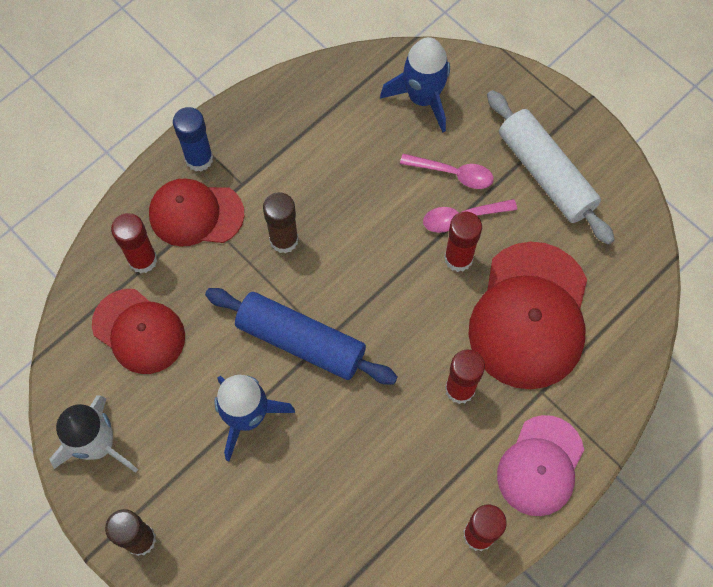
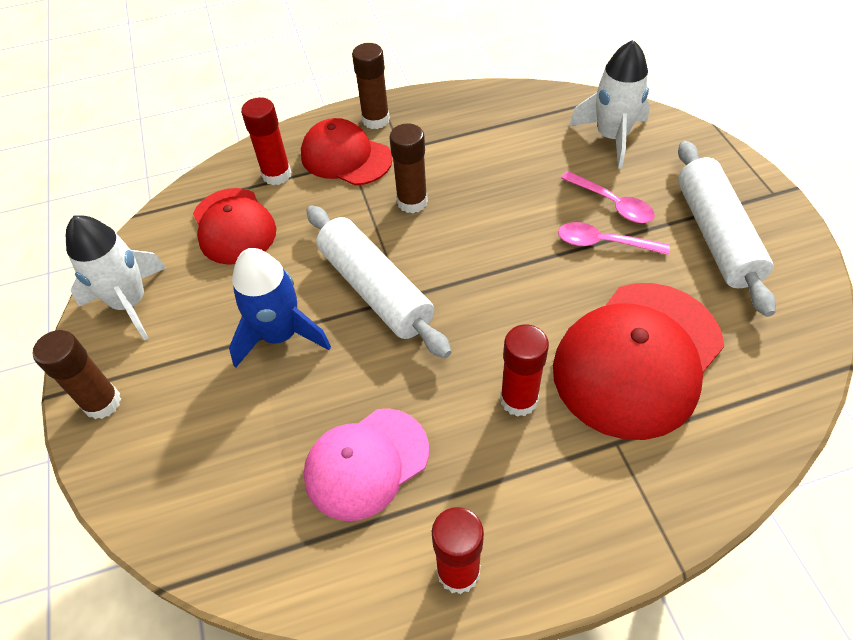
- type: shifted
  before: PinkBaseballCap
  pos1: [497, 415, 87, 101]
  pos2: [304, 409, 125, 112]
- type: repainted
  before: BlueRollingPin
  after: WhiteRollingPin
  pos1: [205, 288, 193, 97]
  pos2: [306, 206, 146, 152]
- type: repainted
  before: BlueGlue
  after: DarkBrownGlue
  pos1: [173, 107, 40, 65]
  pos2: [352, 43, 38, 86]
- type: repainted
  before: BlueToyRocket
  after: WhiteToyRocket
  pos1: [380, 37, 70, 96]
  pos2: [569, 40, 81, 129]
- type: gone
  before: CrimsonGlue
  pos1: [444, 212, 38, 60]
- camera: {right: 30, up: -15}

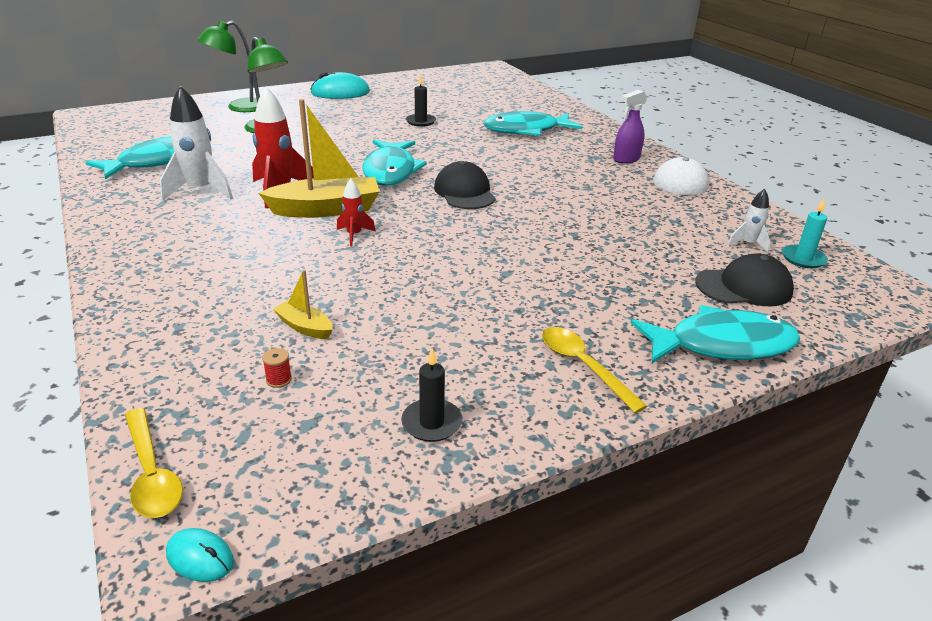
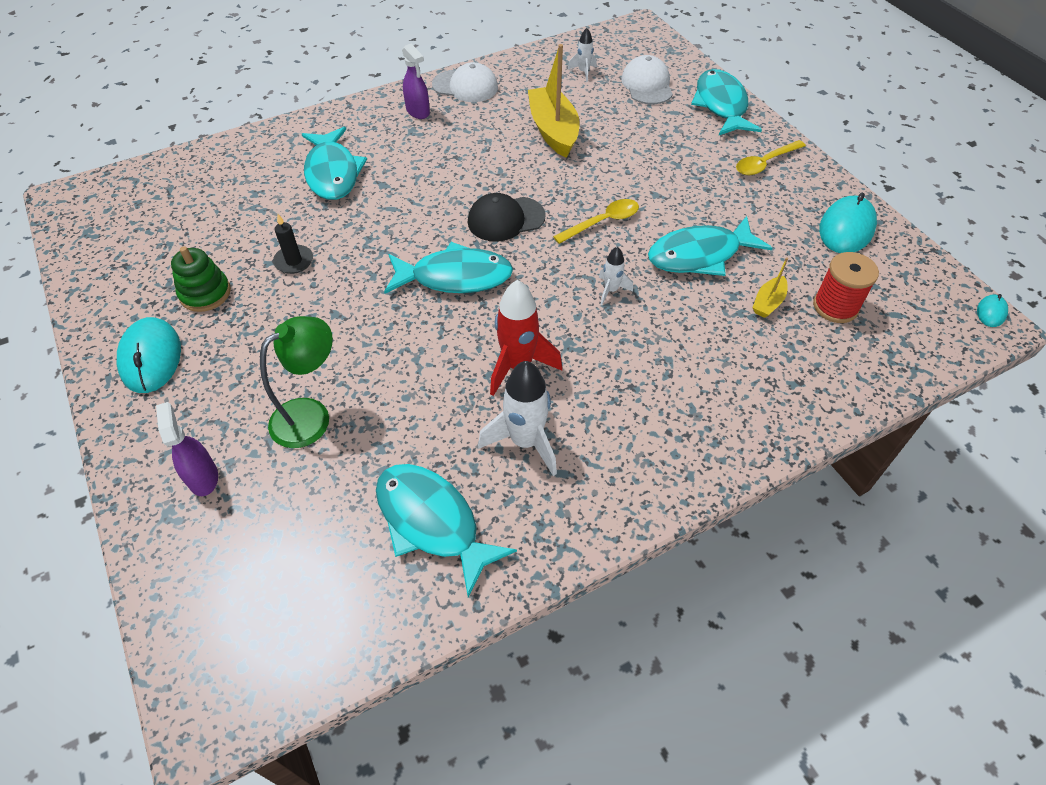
- type: swapped
  before: EmeraldReadingLamp
  after: RoyalPurpleSprayer
  pos1: [198, 20, 59, 92]
  pos2: [156, 402, 62, 94]
- type: new
  after: EmeraldStackingRings
  pos2: [171, 246, 60, 66]
- type: shifted
  before: BrightYellowSailboat
  pos1: [259, 99, 121, 119]
  pos2: [528, 44, 52, 114]
- type: shifted
  before: BrightYellowTeaspoon
  pos1: [125, 408, 58, 110]
  pos2: [553, 199, 86, 45]
- type: repainted
  before: CrimsonToyRocket
  after: WhiteToyRocket
  pos1: [337, 179, 39, 68]
  pos2: [599, 246, 34, 59]
- type: repainted
  before: JetBlackBaseballCap
  after: WhiteBaseballCap
  pos1: [695, 253, 99, 53]
  pos2: [621, 55, 52, 49]
- type: new
  after: AquaToyFish
  pos2: [648, 216, 124, 60]
- type: scaled
  before: CrimsonReelOfThread
  pos1: [262, 348, 30, 40]
  pos2: [813, 252, 66, 71]
  scale: 2.42
- type: swapped
  before: JetBlackWaxCandle
  after: AquaComputerMouse
  pos1: [401, 348, 61, 94]
  pos2: [819, 193, 58, 60]
- type: gone
  before: AquaWaxCandle
  pos1: [782, 197, 46, 71]
- camera: {right: -90, up: 20}

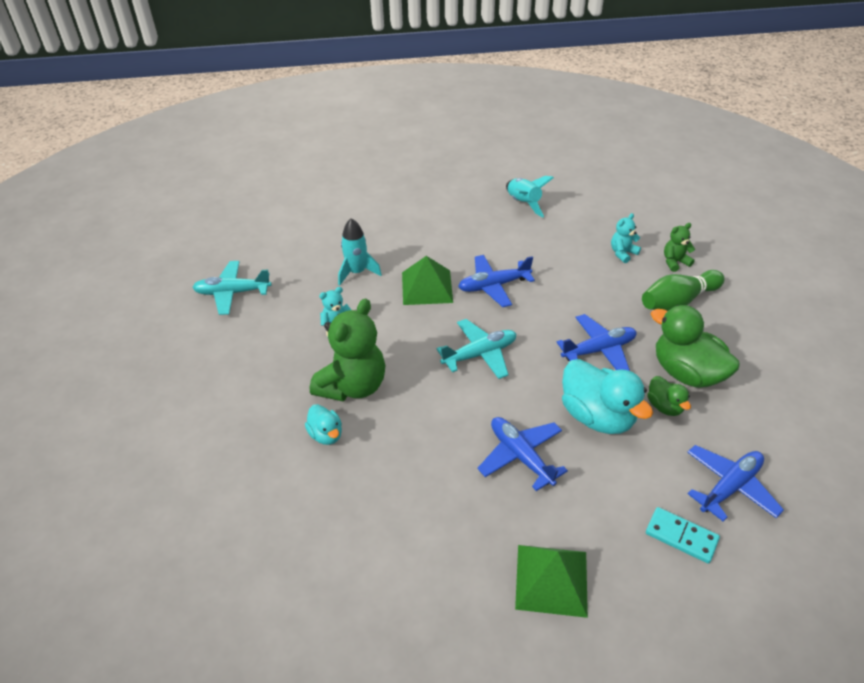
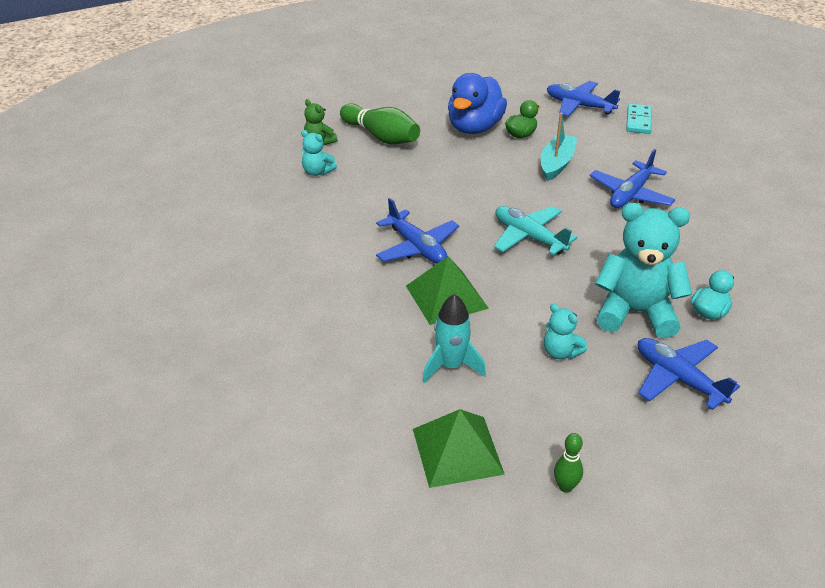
- type: shifted
  before: EmeraldPyramid
  pos1: [515, 545, 73, 73]
  pos2: [413, 409, 92, 79]
- type: repainted
  before: EmeraldDuck
  after: BlueDuck
  pos1: [651, 305, 89, 83]
  pos2: [448, 73, 59, 61]
- type: swapped
  before: AquaDuck
  after: AquaSailboat
  pos1: [562, 359, 91, 75]
  pos2: [541, 113, 36, 68]
- type: swapped
  before: AquaAeroplane
  after: EmeraldTenpin
  pos1: [192, 261, 80, 54]
  pos2: [554, 433, 29, 60]
- type: repainted
  before: EmeraldTeddyBear
  after: AquaTeddyBear
  pos1: [310, 298, 75, 103]
  pos2: [595, 203, 97, 135]
- type: shifted
  before: BlueAeroplane
  pos1: [556, 314, 80, 57]
  pos2: [638, 338, 102, 72]
- type: gone
  before: AquaToyRocket
  pos1: [506, 176, 48, 42]
- camera: {right: -110, up: -5}

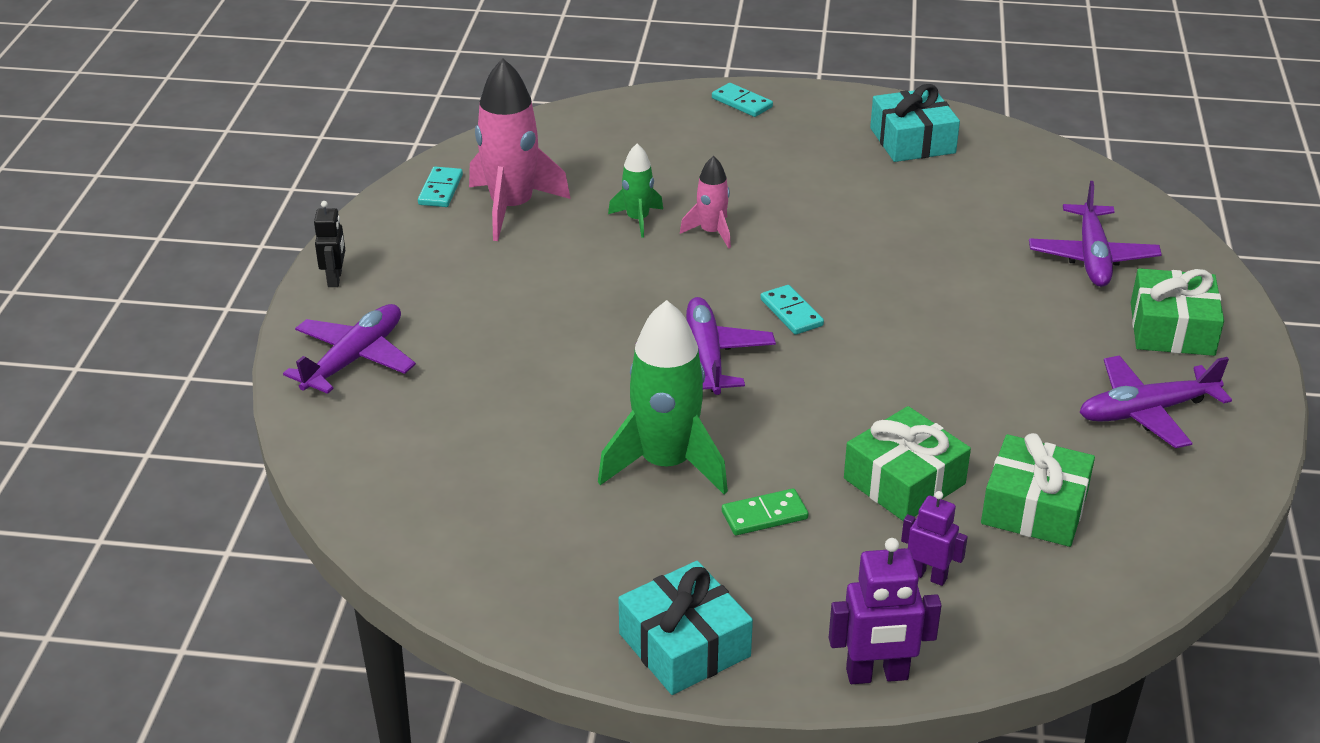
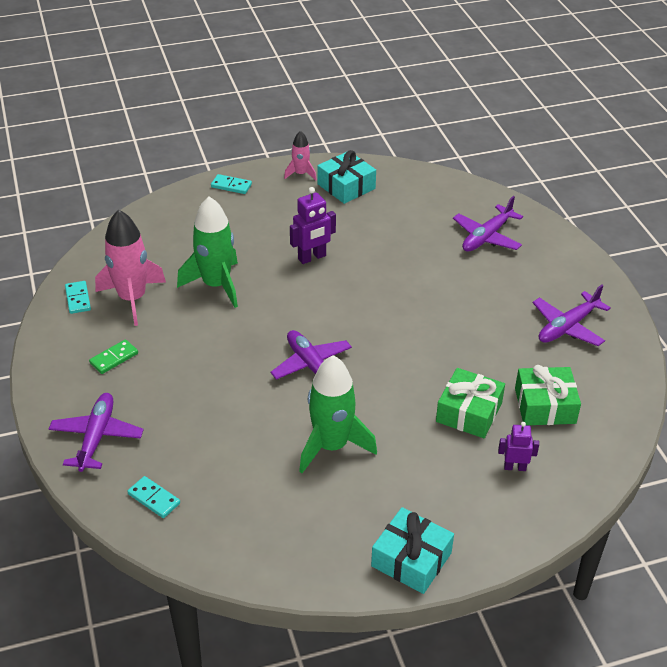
- type: shifted
  before: EmeraldDomino
  pos1: [722, 488, 87, 47]
  pos2: [89, 339, 49, 35]
- type: shifted
  before: AquaDomino
  pos1: [760, 285, 64, 50]
  pos2: [127, 476, 53, 42]
- type: scaled
  before: EmeraldToyRocket
  pos1: [608, 144, 55, 94]
  pos2: [177, 197, 61, 111]
  scale: 1.91
- type: shifted
  before: PinkToyRocket
  pos1: [680, 156, 51, 93]
  pos2: [284, 131, 33, 49]
- type: shifted
  before: RoyalPurpleRobotFigure
  pos1: [829, 538, 113, 146]
  pos2: [290, 187, 46, 77]
- type: rotated
  before: RoyalPurpleAeroplane
  pos1: [1029, 181, 133, 106]
  pos2: [453, 196, 70, 55]
  turn: 60
- type: gone
  before: JetBlackRobotFigure
  pos1: [314, 201, 31, 86]
- type: gone
  before: EmeraldWrappedGift
  pos1: [1131, 268, 93, 88]
- camera: {right: -25, up: 5}

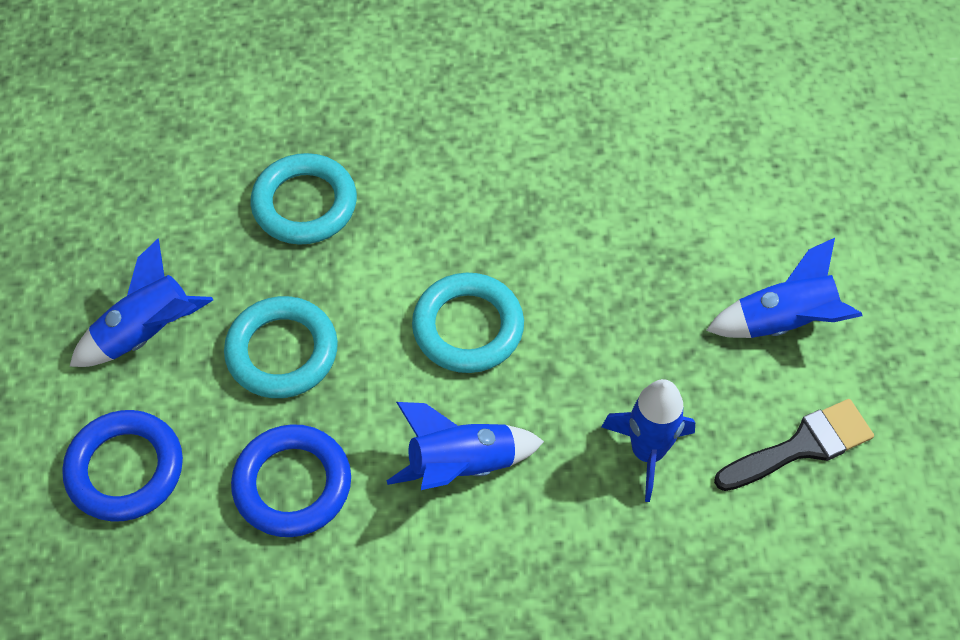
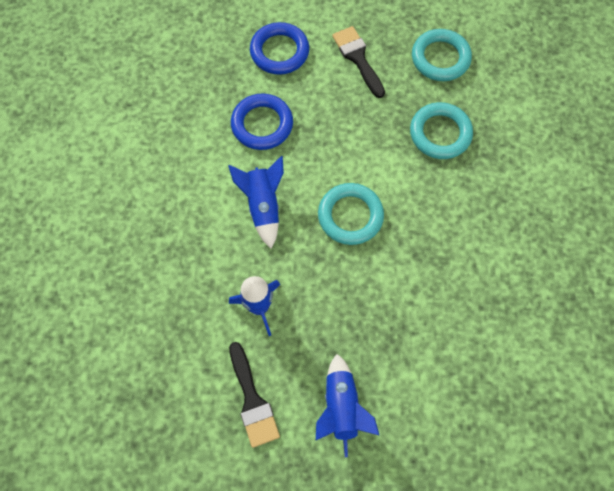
- type: swapped
  before: BlueToyRocket
  after: JetBlackPaintBrush
  pos1: [69, 238, 144, 129]
  pos2: [332, 26, 53, 72]
- type: shifted
  before: AquaRing
  pos1: [224, 296, 114, 102]
  pos2: [412, 29, 60, 52]
- camera: {right: 95, up: 10}

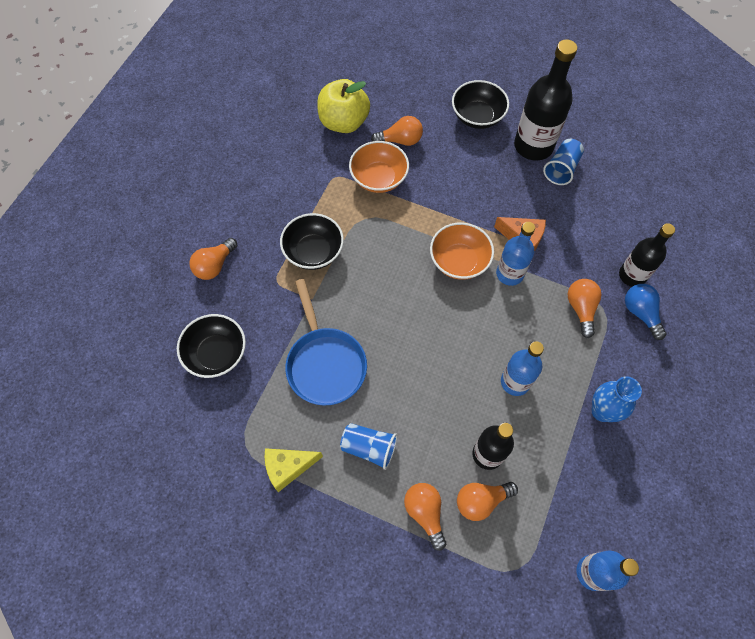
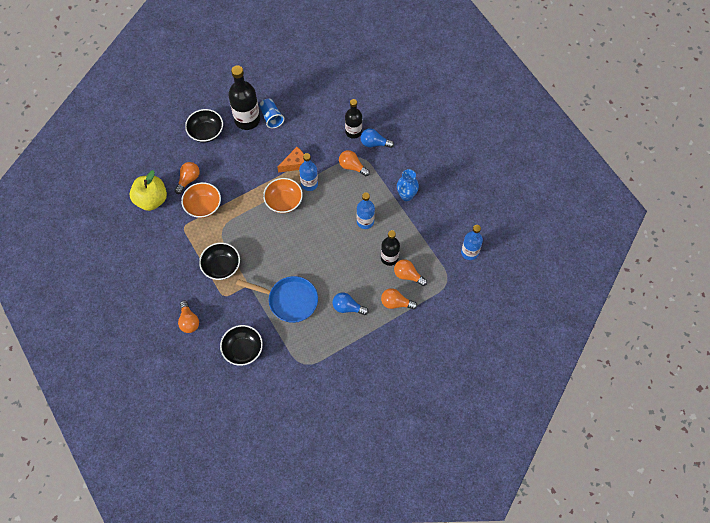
- type: swapped
  before: BlueTumbler
  after: BlueBulb
  pos1: [340, 423, 57, 47]
  pos2: [333, 292, 35, 23]
- type: rotated
  before: OrangeColouredBulb
  pos1: [457, 482, 61, 39]
  pos2: [394, 259, 33, 27]
  turn: 105
- type: gone
  before: BrightYellowPieceOfCheese
  pos1: [265, 448, 58, 44]
- camera: {right: -55, up: 0}

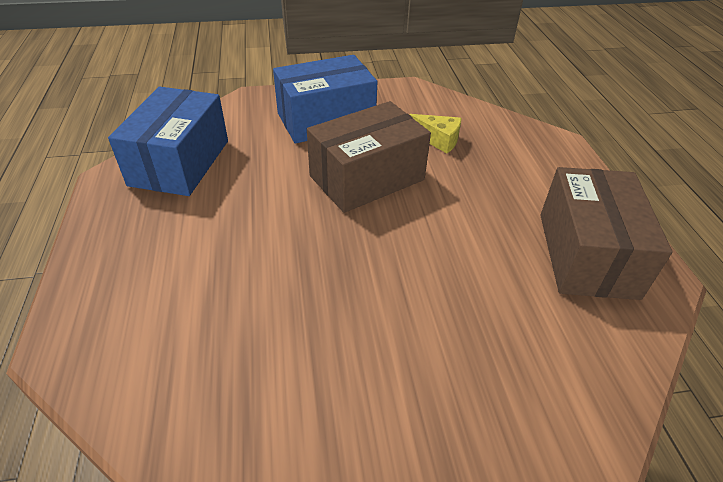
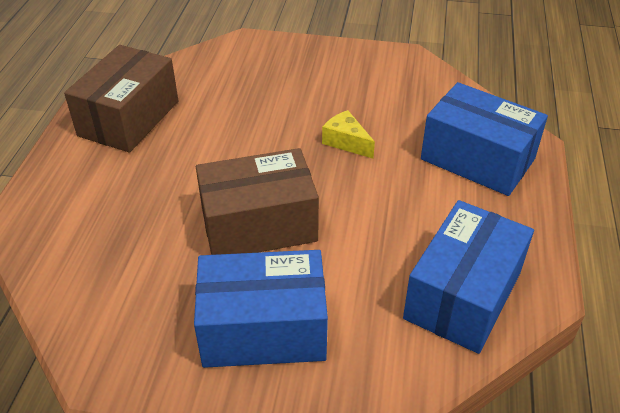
- type: shifted
  before: BrightYellowPieceOfCheese
  pos1: [409, 114, 52, 39]
  pos2: [322, 110, 53, 49]
- type: new
  after: BluePackage
  pos2: [421, 82, 127, 114]
- camera: {right: -160, up: 0}

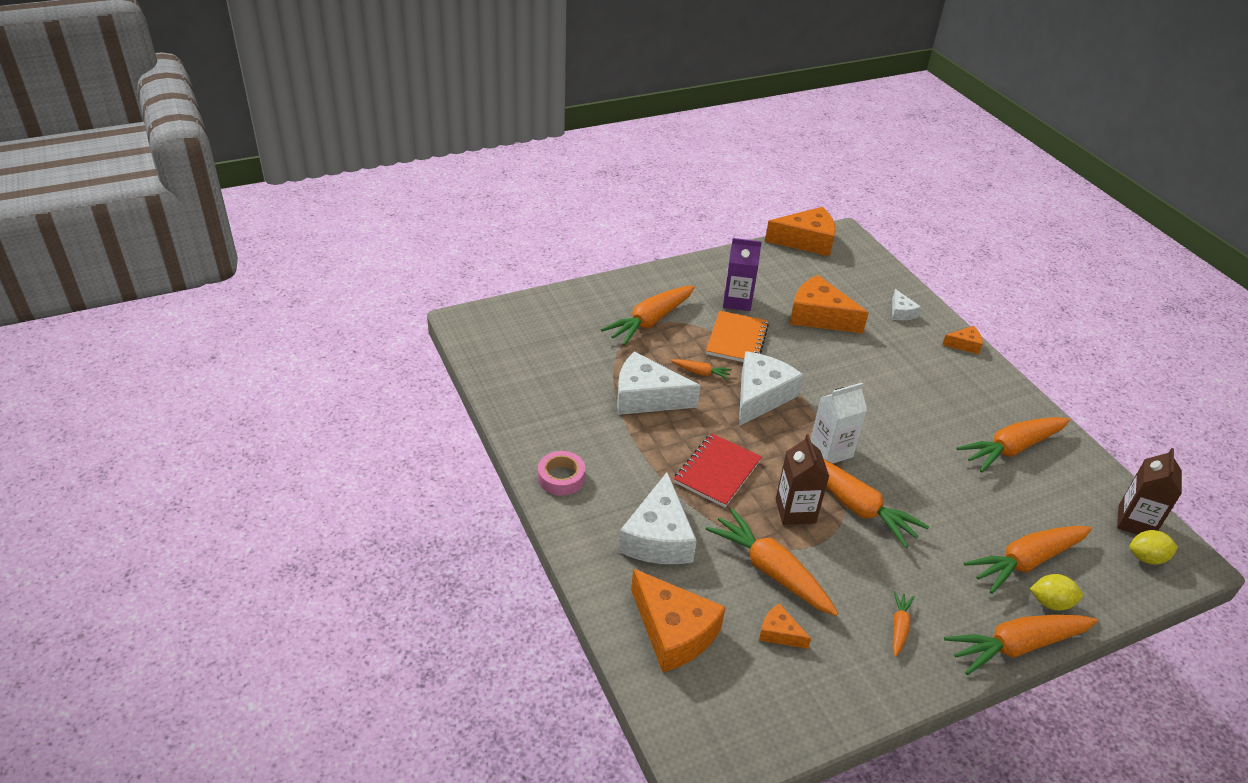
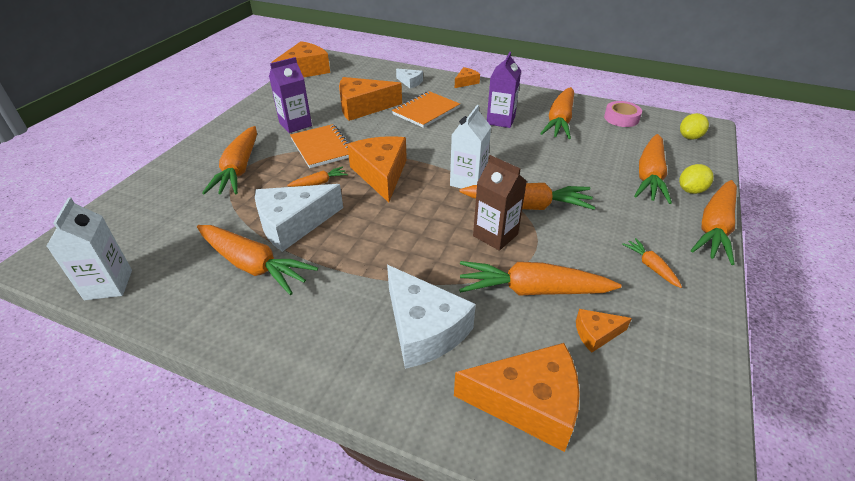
- type: new
  after: WhiteCarton
  pos2: [46, 197, 86, 103]
- type: new
  after: OrangeColouredCarrot
  pos2: [197, 225, 121, 70]
- type: repainted
  before: WhitePieceOfCheese
  after: OrangeColouredPieceOfCheese
  pos1: [739, 351, 65, 75]
  pos2: [347, 136, 60, 66]
- type: new
  after: OrangeColouredNotebook
  pos2: [392, 91, 68, 37]
- type: new
  after: RoyalPurpleCarton
  pos2: [487, 52, 34, 76]
- type: shifted
  before: PinkTape
  pos1: [538, 451, 47, 45]
  pos2: [604, 101, 38, 26]
- type: gone
  before: CrimsonNotebook
  pos1: [674, 433, 88, 74]
- type: gone
  before: DarkBrownCarton
  pos1: [1117, 448, 65, 87]
- camera: {right: -40, up: 0}

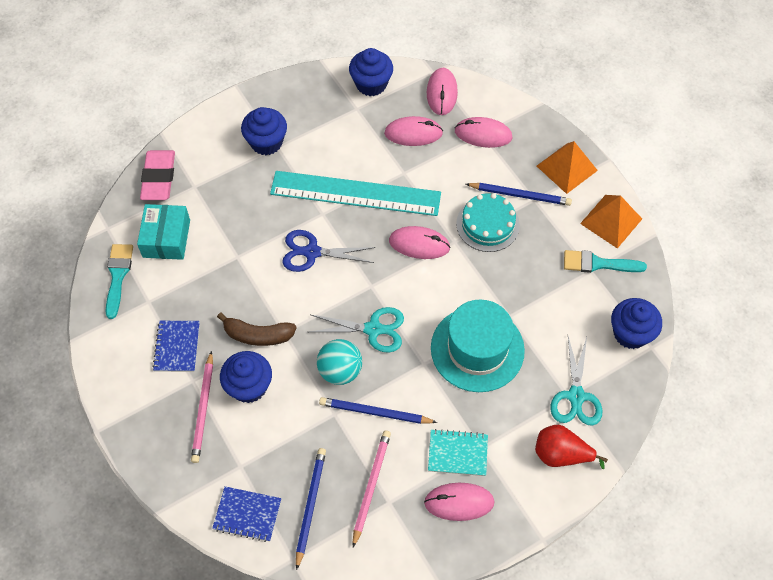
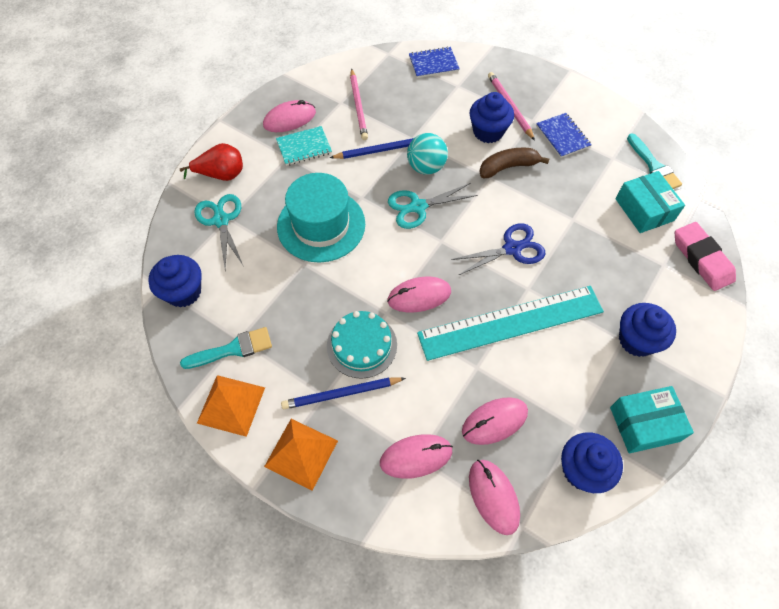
- type: new
  after: AquaPackage
  pos2: [610, 386, 84, 67]
- type: gone
  before: BlueWoodenPencil
  pos1: [296, 448, 30, 122]
- camera: {right: 155, up: 0}

